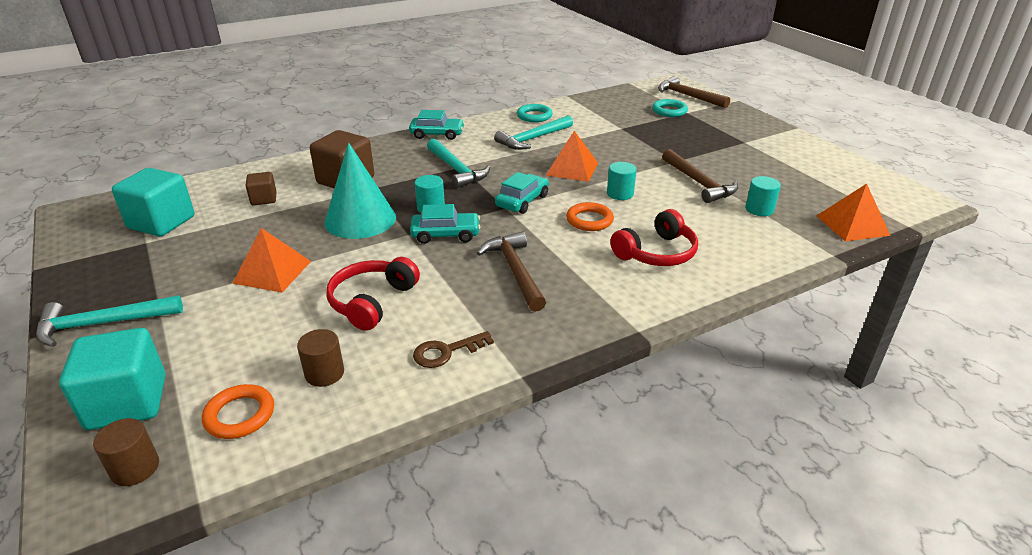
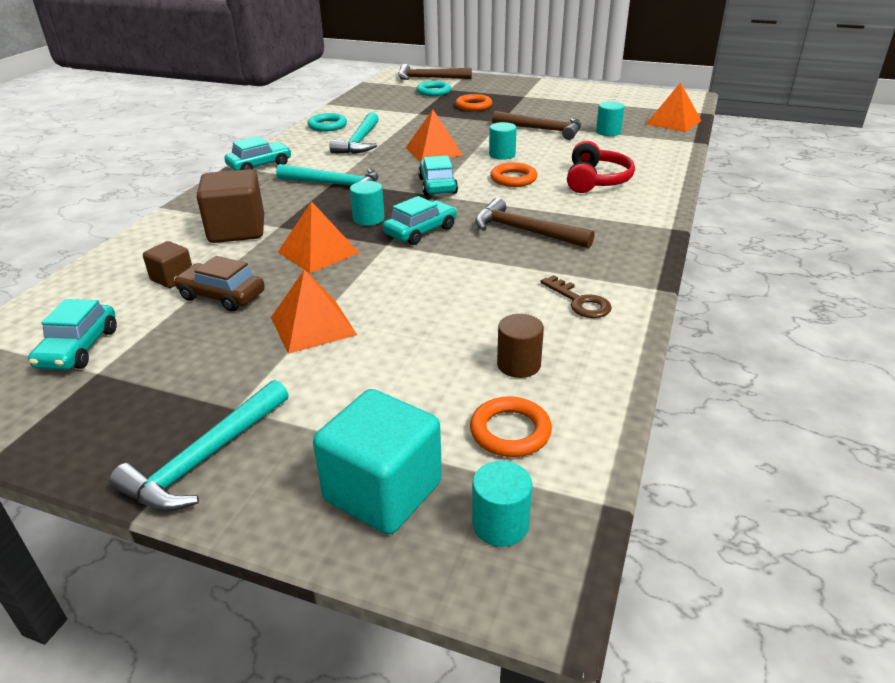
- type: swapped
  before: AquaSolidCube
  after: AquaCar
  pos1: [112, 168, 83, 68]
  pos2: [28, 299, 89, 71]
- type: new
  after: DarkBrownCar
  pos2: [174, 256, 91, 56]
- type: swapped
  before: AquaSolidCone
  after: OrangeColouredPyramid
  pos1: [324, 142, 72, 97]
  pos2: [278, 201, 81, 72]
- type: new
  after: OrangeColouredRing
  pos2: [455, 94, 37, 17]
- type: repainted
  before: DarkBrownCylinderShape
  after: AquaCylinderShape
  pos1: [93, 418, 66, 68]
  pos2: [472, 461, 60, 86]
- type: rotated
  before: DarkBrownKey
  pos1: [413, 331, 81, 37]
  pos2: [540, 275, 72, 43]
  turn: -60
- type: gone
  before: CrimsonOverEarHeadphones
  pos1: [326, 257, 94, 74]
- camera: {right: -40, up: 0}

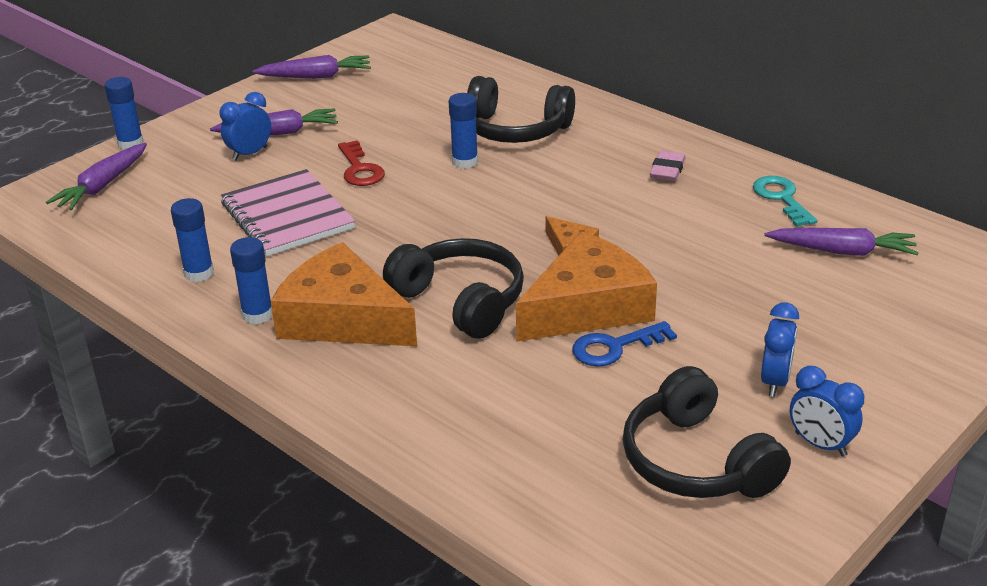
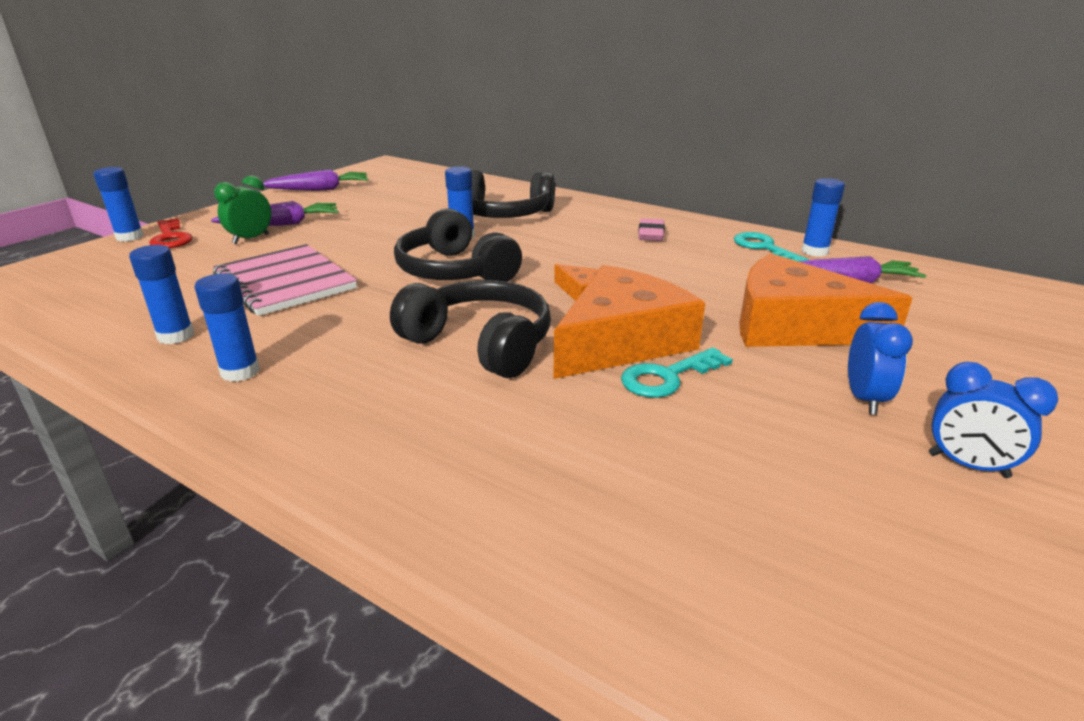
- type: shifted
  before: CrimsonKey
  pos1: [338, 140, 47, 46]
  pos2: [149, 218, 44, 30]
- type: repainted
  before: BlueBedsideClock
  after: EmeraldBedsideClock
  pos1: [220, 92, 51, 69]
  pos2: [214, 175, 57, 69]
- type: shifted
  before: JetBlackOverEarHeadphones
  pos1: [623, 366, 168, 132]
  pos2: [394, 208, 128, 74]
- type: repainted
  before: BlueKey
  after: AquaKey
  pos1: [572, 321, 105, 45]
  pos2: [621, 347, 112, 51]
- type: shifted
  before: OrangeColouredPieceOfCheese
  pos1: [271, 242, 146, 104]
  pos2: [739, 253, 174, 94]
- type: new
  after: BlueGlue
  pos2: [801, 178, 44, 78]
- type: gone
  before: RoyalPurpleCarrot
  pos1: [46, 143, 101, 67]
- camera: {right: -10, up: -5}

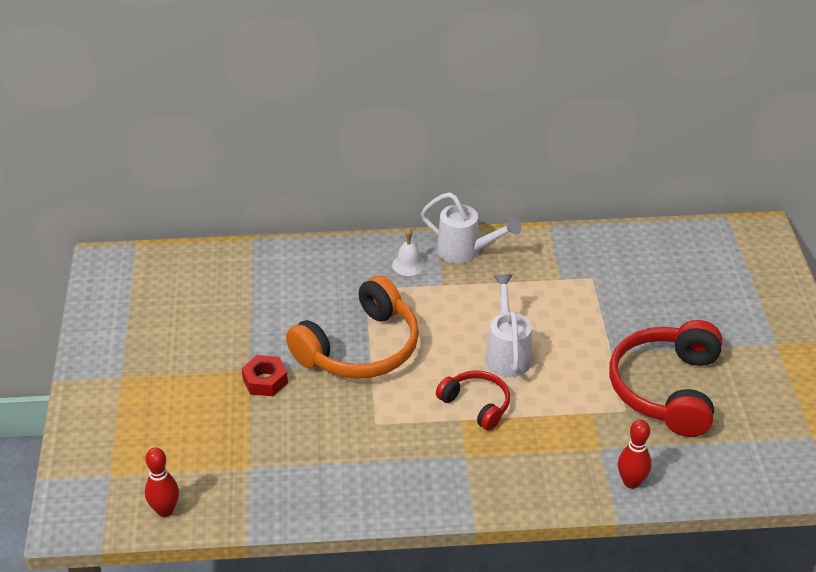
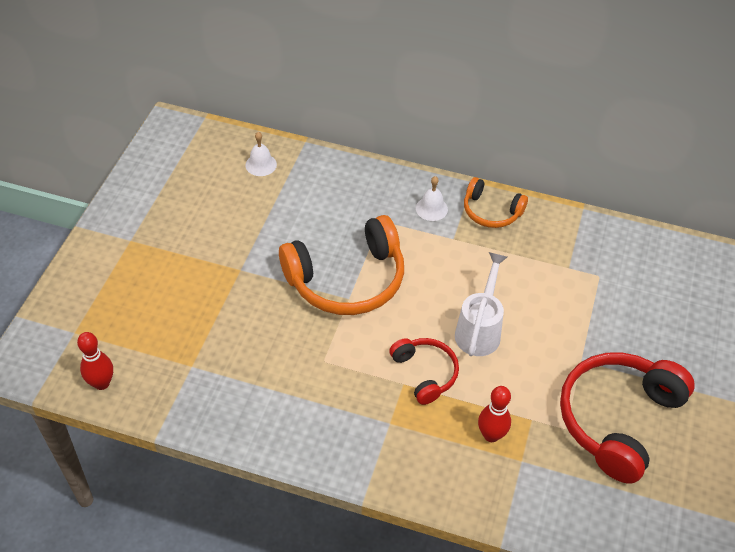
- type: new
  after: WhiteBell
  pos2: [245, 132, 32, 44]
- type: swapped
  before: WhiteWateringCan
  after: OrangeColouredOverEarHeadphones
  pos1: [421, 192, 100, 71]
  pos2: [464, 177, 64, 51]
- type: shifted
  before: CrimsonTenpin
  pos1: [618, 420, 33, 69]
  pos2: [478, 386, 33, 56]
- type: gone
  before: CrimsonHexagonNut
  pos1: [242, 355, 46, 41]
- camera: {right: 20, up: 10}

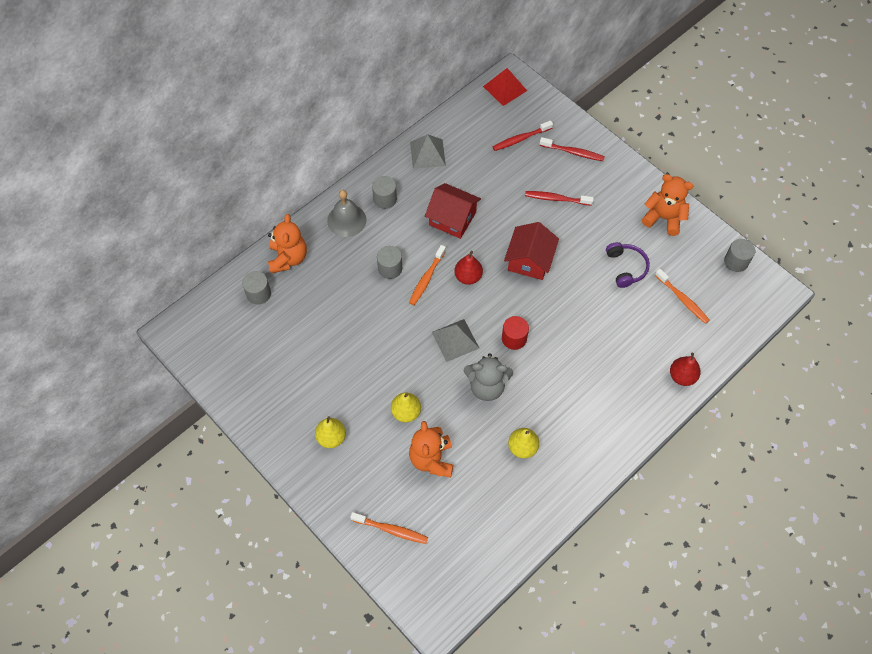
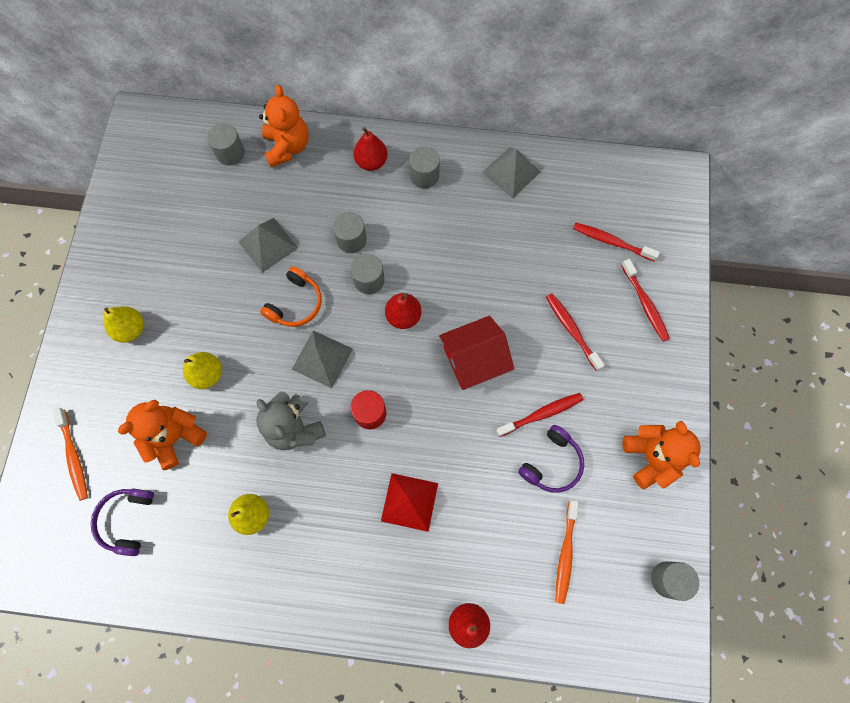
- type: new
  after: RoyalPurpleOverEarHeadphones
  pos2: [91, 489, 63, 67]
- type: new
  after: GrayPyramid
  pos2: [238, 218, 60, 55]
- type: rotated
  before: OrangeColouredTeddyBear
  pos1: [268, 214, 39, 59]
  pos2: [259, 85, 49, 82]
  turn: -60
- type: new
  after: OrangeColouredOverEarHeadphones
  pos2: [260, 266, 62, 61]
- type: swapped
  before: OrangeColouredDentalBrush
  after: GrayCylinderShape
  pos1: [409, 245, 37, 60]
  pos2: [351, 254, 34, 40]
- type: swapped
  before: GrayBell
  after: CrimsonPearFruit
  pos1: [327, 190, 39, 47]
  pos2: [353, 127, 34, 44]
- type: shifted
  before: CrimsonPyramid
  pos1: [483, 68, 44, 38]
  pos2: [381, 473, 57, 59]
- type: new
  after: CrimsonDentalBrush
  pos2: [496, 393, 87, 44]
- type: gone
  before: CrimsonCottage
  pos1: [425, 183, 56, 56]
- camera: {right: 50, up: 10}

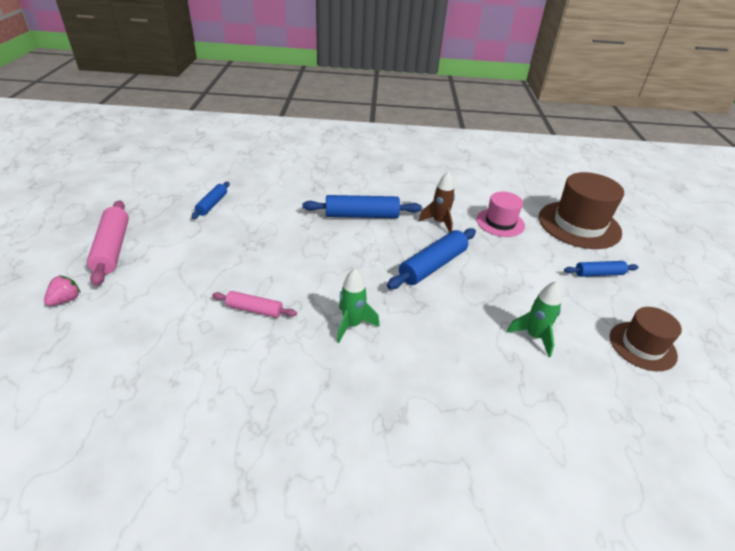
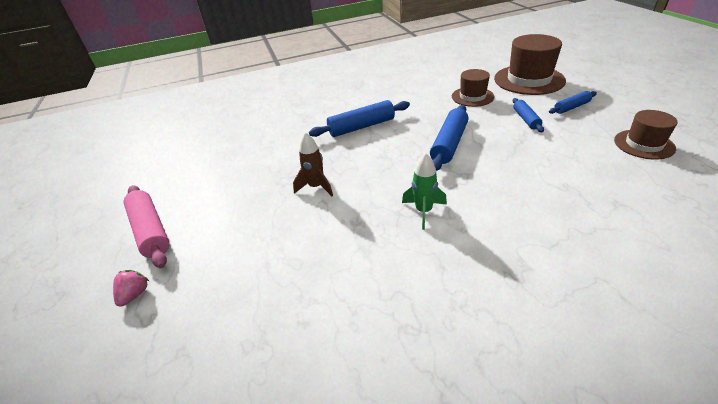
- type: shifted
  before: DarkBrownToyRocket
  pos1: [419, 171, 36, 62]
  pos2: [293, 132, 40, 64]
- type: repainted
  before: PinkTopHat
  after: DarkBrownTopHat
  pos1: [476, 192, 49, 45]
  pos2: [452, 69, 42, 38]
- type: shifted
  before: BlueRollingPin
  pos1: [191, 182, 39, 37]
  pos2: [513, 98, 31, 34]
- type: gone
  before: PinkRollingPin
  pos1: [212, 291, 85, 27]
- type: gone
  before: EmeraldToyRocket
  pos1: [507, 281, 55, 76]
- camera: {right: -15, up: 0}

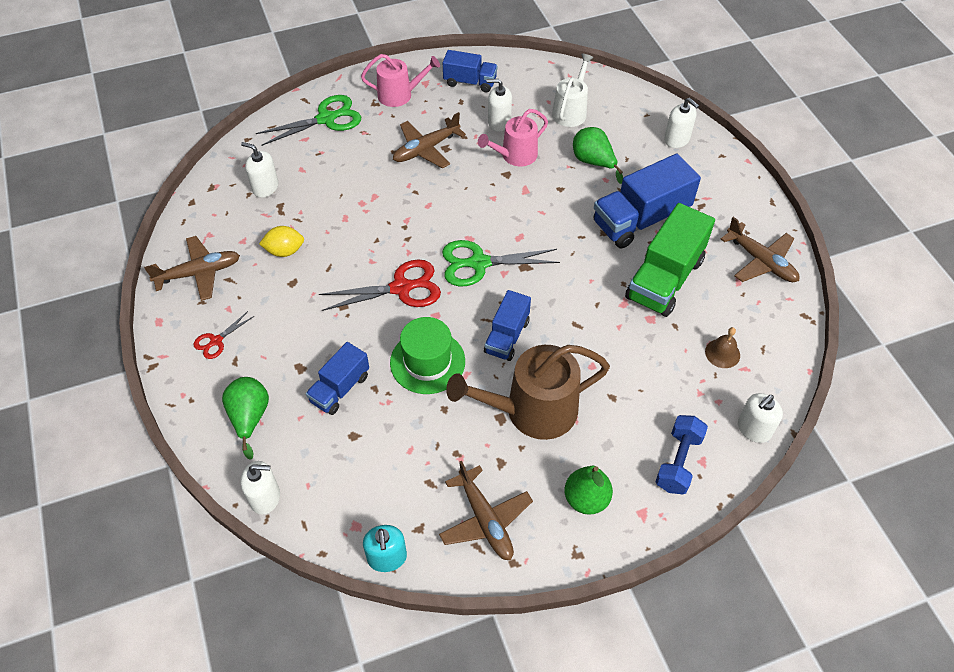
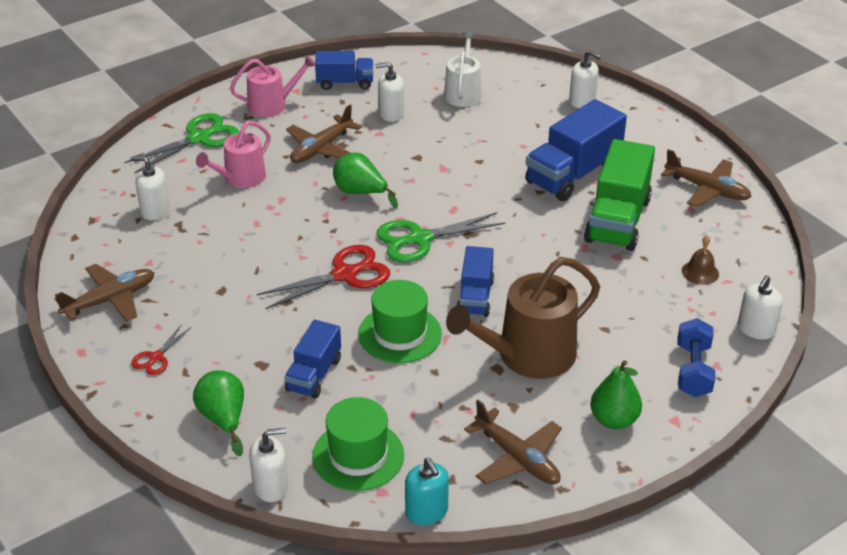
- type: shifted
  before: PinkWateringCan
  pos1: [478, 109, 70, 57]
  pos2: [196, 121, 75, 67]
- type: new
  after: EmeraldTopHat
  pos2: [312, 397, 92, 94]
- type: shifted
  before: EmeraldPearFruit
  pos1: [573, 127, 50, 57]
  pos2: [333, 152, 65, 56]
- type: gone
  before: BrightYellowToyLemon
  pos1: [259, 226, 45, 31]
- camera: {right: -15, up: -15}

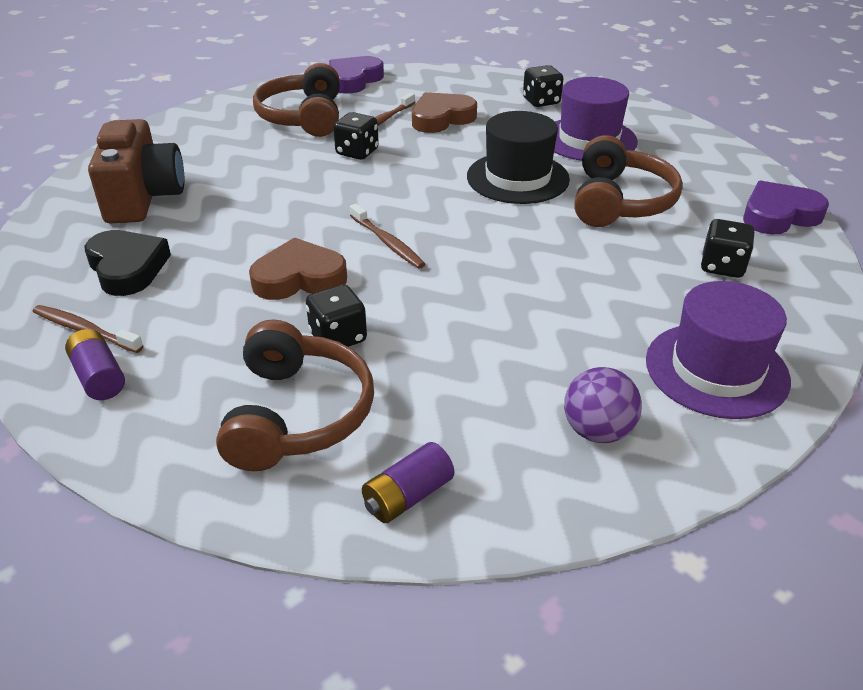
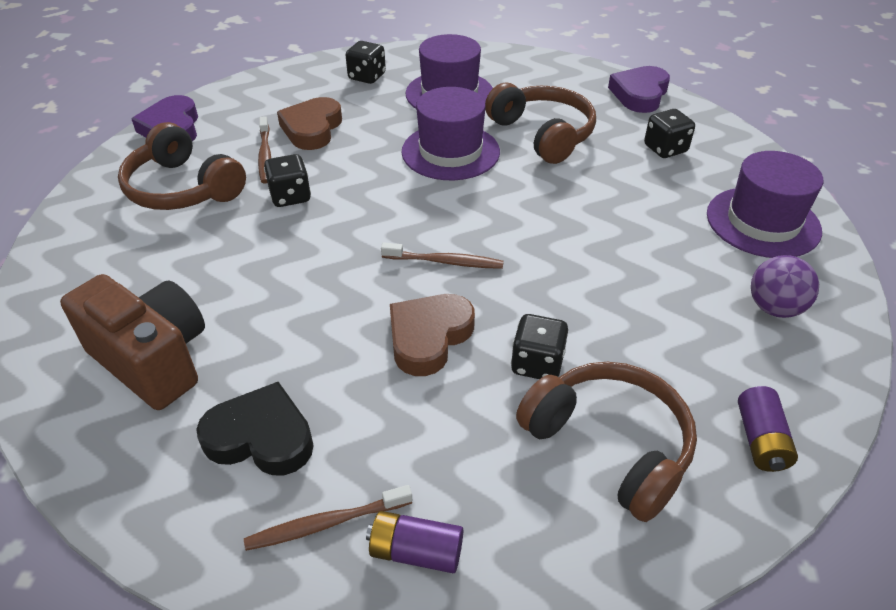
- type: repainted
  before: JetBlackTopHat
  after: RoyalPurpleTopHat
  pos1: [467, 111, 103, 93]
  pos2: [401, 87, 99, 93]
- camera: {right: -45, up: 5}

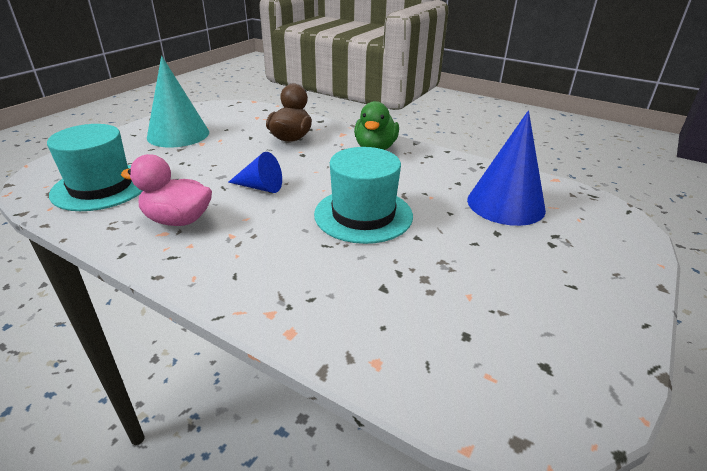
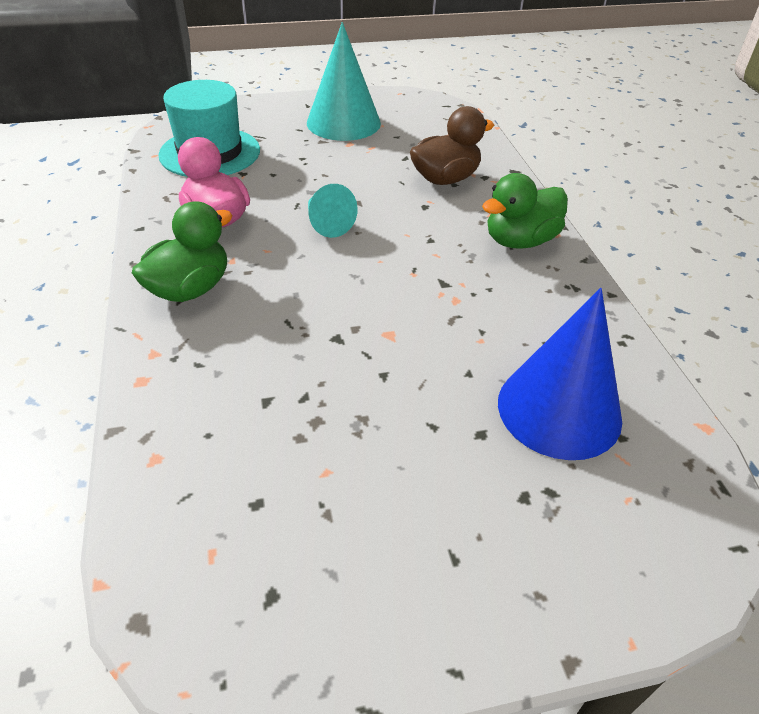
- type: new
  after: EmeraldDuck
  pos2: [132, 201, 101, 101]
- type: repainted
  before: BlueSolidCone
  after: AquaSolidCone
  pos1: [228, 152, 54, 41]
  pos2: [308, 184, 50, 54]
- type: gone
  before: AquaTopHat
  pos1: [314, 147, 99, 97]
- camera: {right: 45, up: 10}

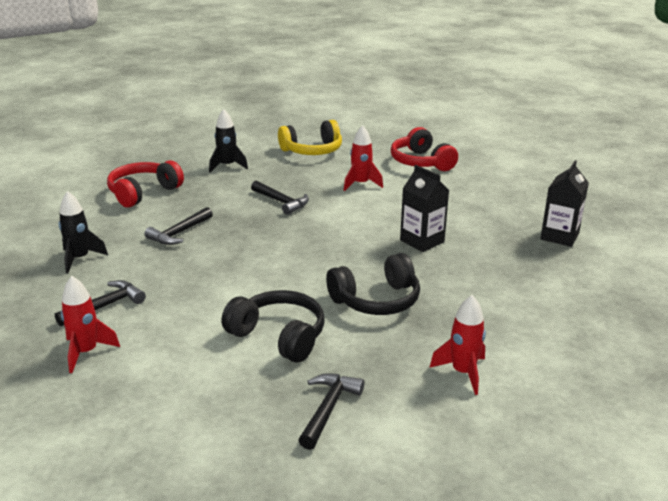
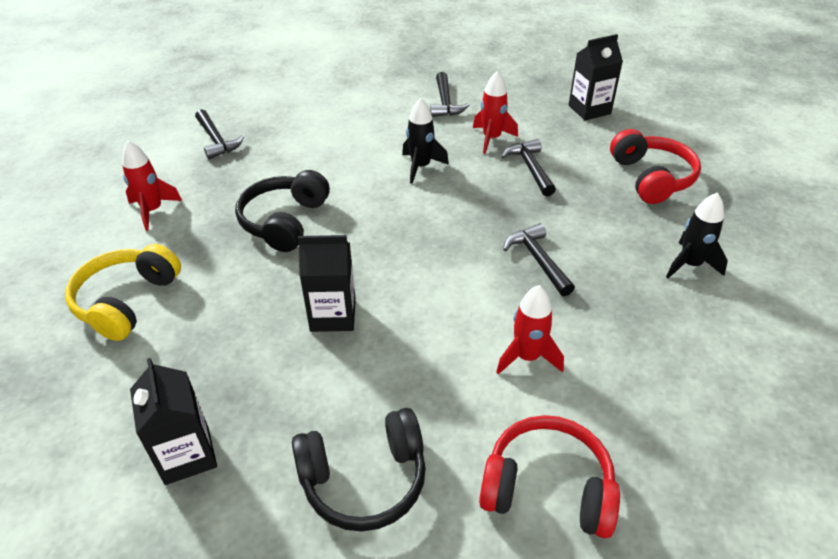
- type: shifted
  before: BrightYellowOverEarHeadphones
  pos1: [278, 120, 64, 35]
  pos2: [65, 244, 116, 97]
- type: shifted
  before: JetBlackOverEarHeadphones
  pos1: [221, 290, 104, 73]
  pos2: [292, 408, 134, 124]
- type: shifted
  before: JetBlackToyRocket
  pos1: [59, 191, 49, 82]
  pos2: [402, 98, 47, 86]
- type: shifted
  before: CrimsonToyRocket
  pos1: [61, 276, 59, 97]
  pos2: [473, 71, 45, 83]
- type: rotated
  before: JetBlackCarpenter'sHammer
  pos1: [251, 181, 58, 34]
  pos2: [503, 223, 72, 73]
  turn: 75
- type: new
  after: JetBlackCarton
  pos2: [569, 34, 54, 87]
- camera: {right: 130, up: 15}

